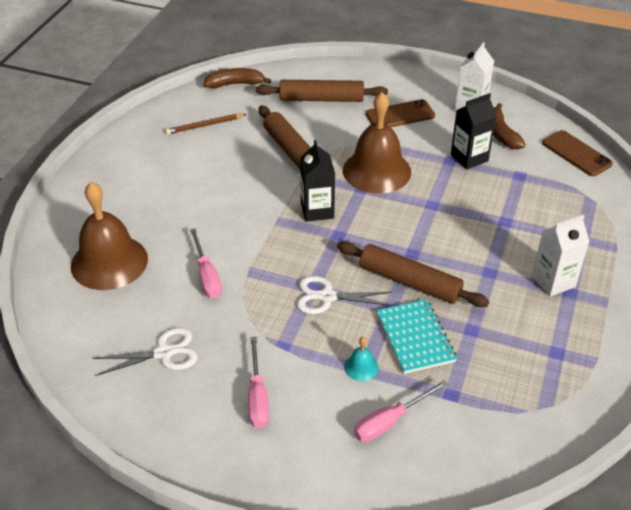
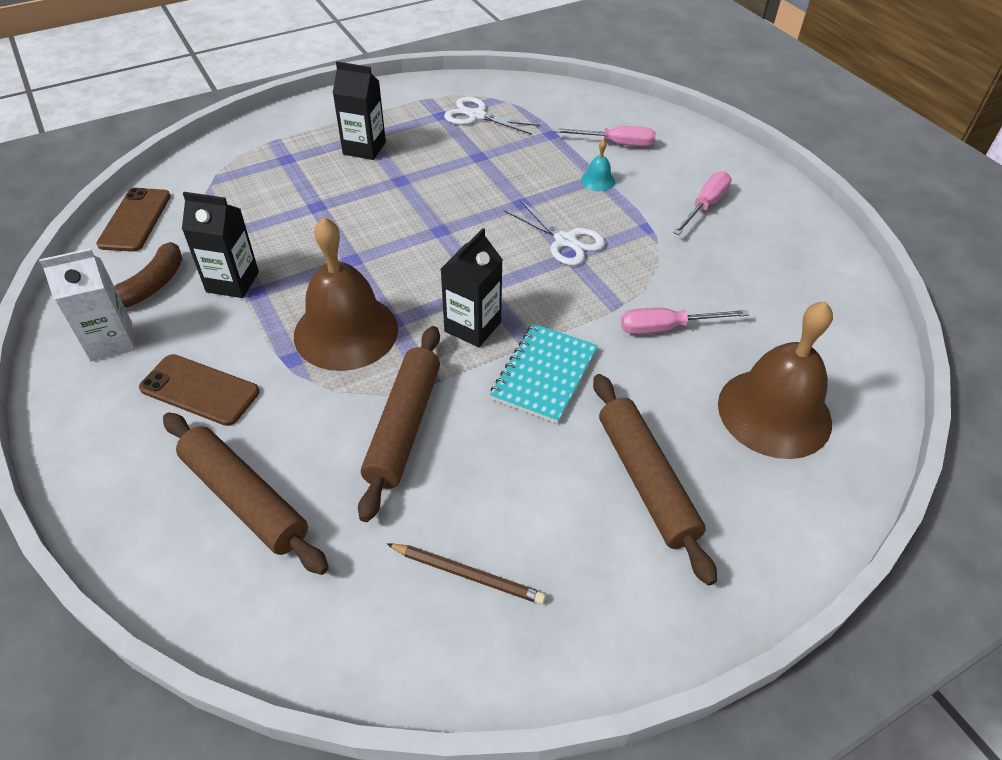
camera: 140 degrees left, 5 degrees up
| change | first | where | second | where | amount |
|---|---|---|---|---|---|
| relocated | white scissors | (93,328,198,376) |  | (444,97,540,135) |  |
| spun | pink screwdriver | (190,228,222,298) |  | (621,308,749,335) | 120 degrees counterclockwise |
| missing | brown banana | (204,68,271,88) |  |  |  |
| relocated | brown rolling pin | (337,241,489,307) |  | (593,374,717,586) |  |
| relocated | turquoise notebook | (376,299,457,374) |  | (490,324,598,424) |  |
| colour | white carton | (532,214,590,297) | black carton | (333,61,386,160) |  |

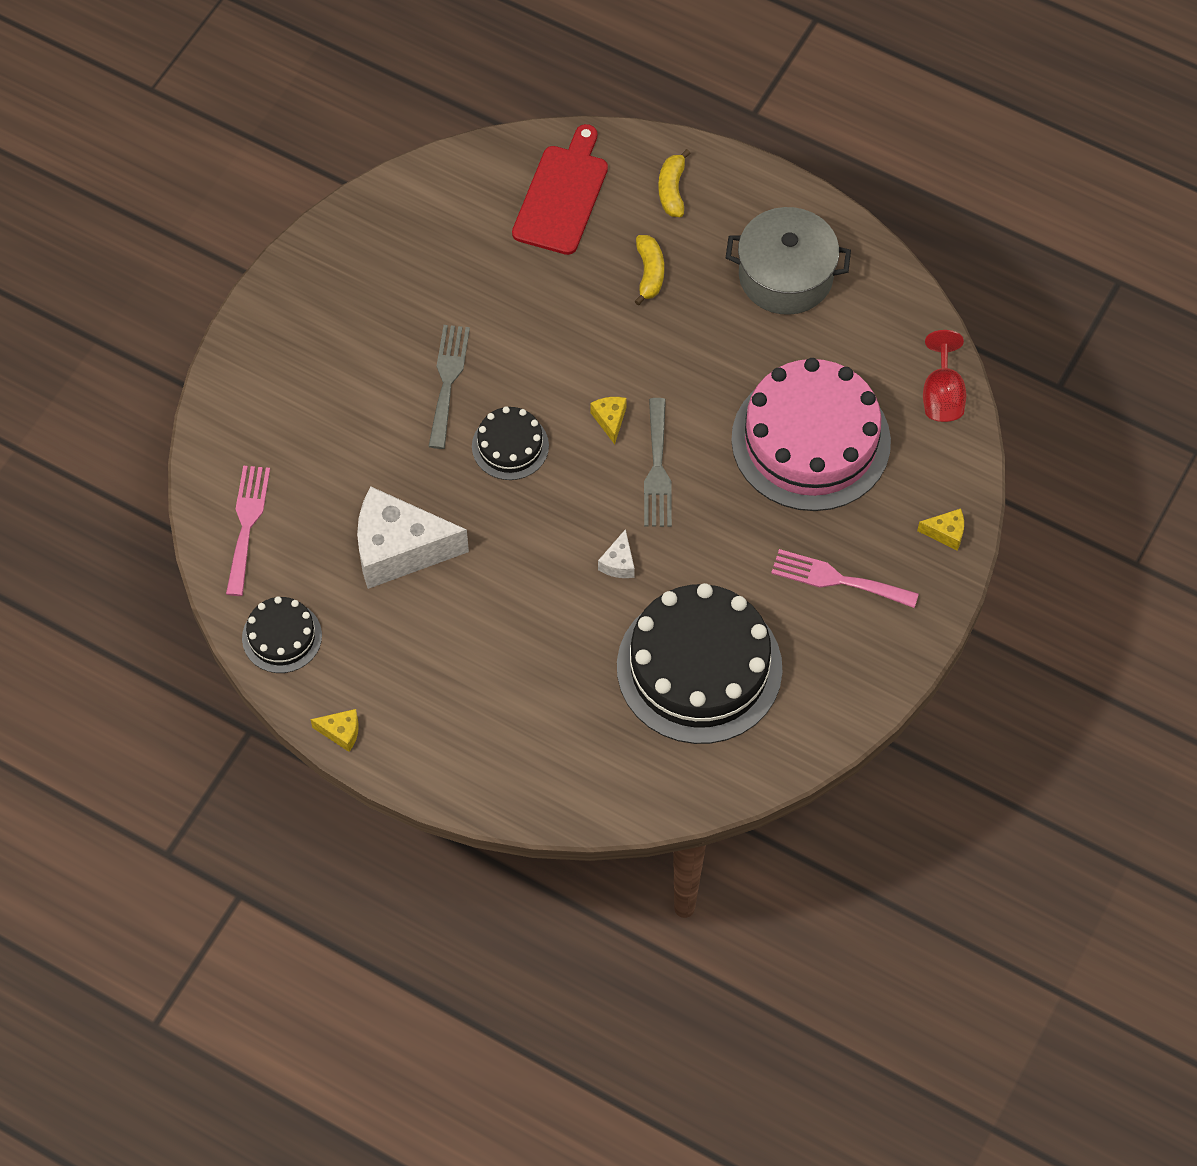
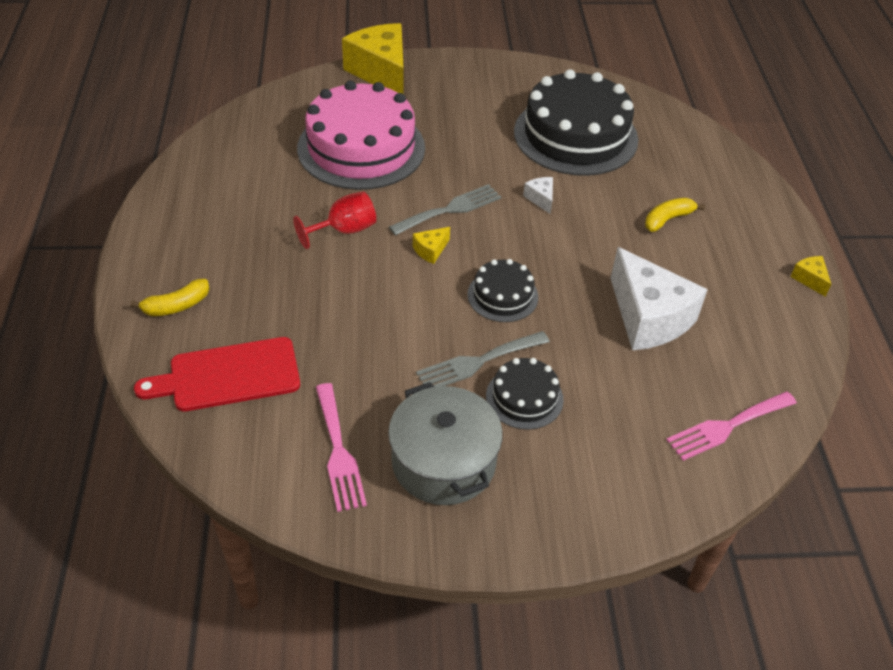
camera: 125 degrees left, 15 degrees down
| change | first | where | second | where | amount |
|---|---|---|---|---|---|
| relocated | black cake | (242,597,322,673) |  | (486,358,564,430) |  |
| spun | white cheese | (598,529,635,578) |  | (523,177,553,214) | 90 degrees counterclockwise |
| relocated | yellow banana | (635,235,664,305) |  | (645,198,705,232) |  |
| relocated | grey pot | (726,207,851,315) |  | (388,382,503,505) |  |
| relocated | pink fork | (771,549,919,608) |  | (316,383,367,512) |  |
| size | yellow cheese | (917,508,964,551) |  | (342,23,404,94) | x2.40 |
| relocated | red goblet | (923,330,966,422) |  | (293,191,376,249) |  |

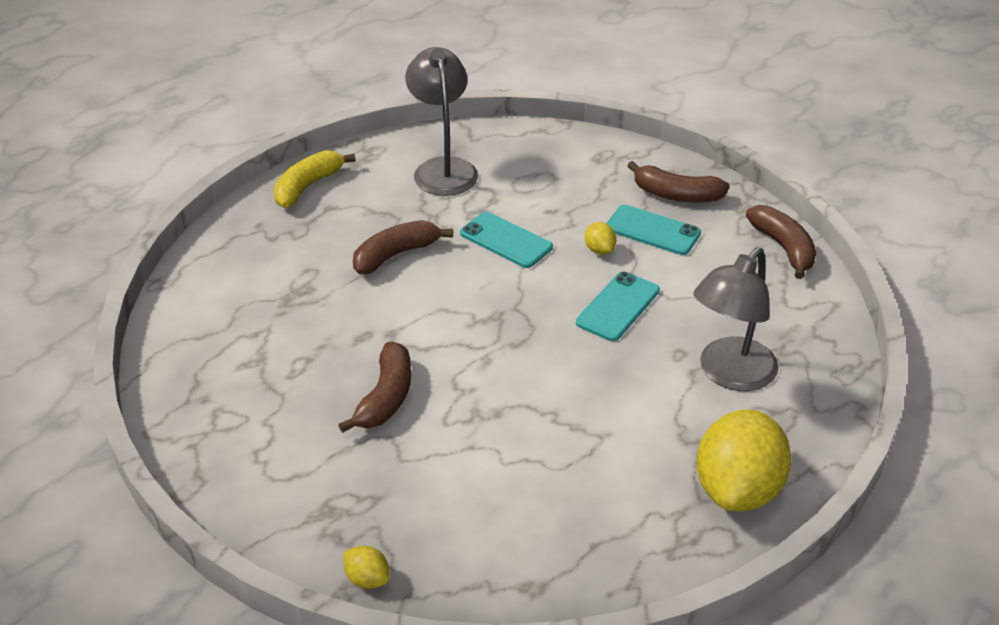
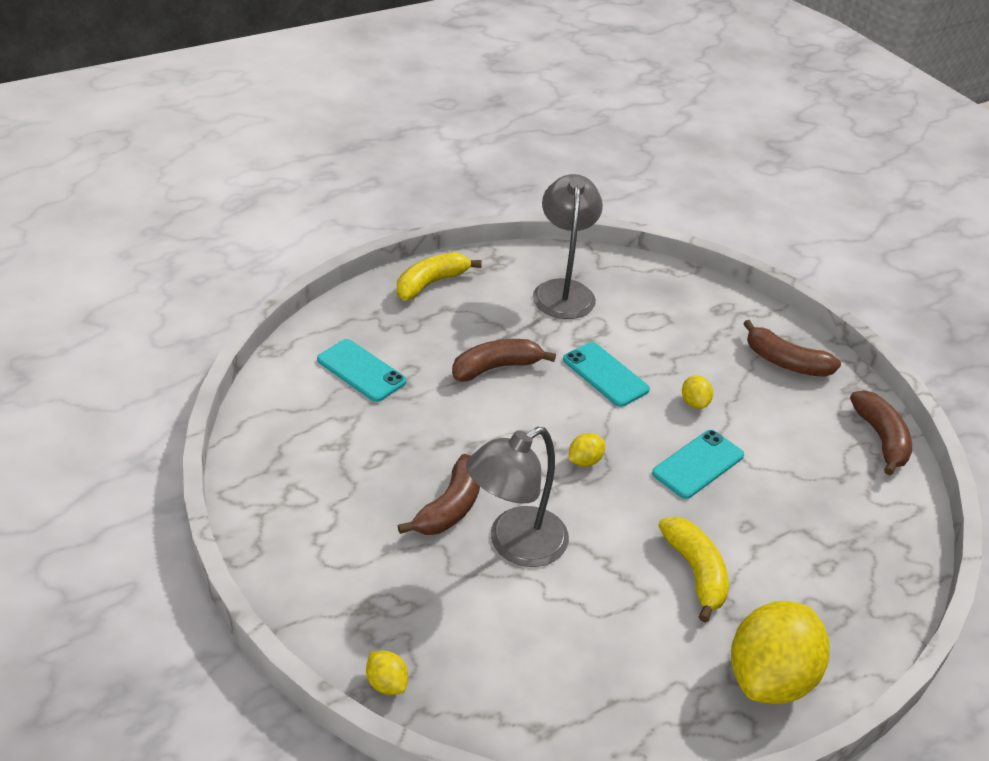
camera: 10 degrees right, 0 degrees up
| change | first | where | second | where | amount |
|---|---|---|---|---|---|
| relocated | turquoise phone | (606,205,701,255) |  | (317,339,406,402) |  |
| relocated | grey lamp | (694,247,778,391) |  | (466,427,569,567) |  |
| appeared |  |  | yellow lemon | (569,433,605,467) |  |
| appeared |  |  | yellow banana | (658,517,729,623) |  |

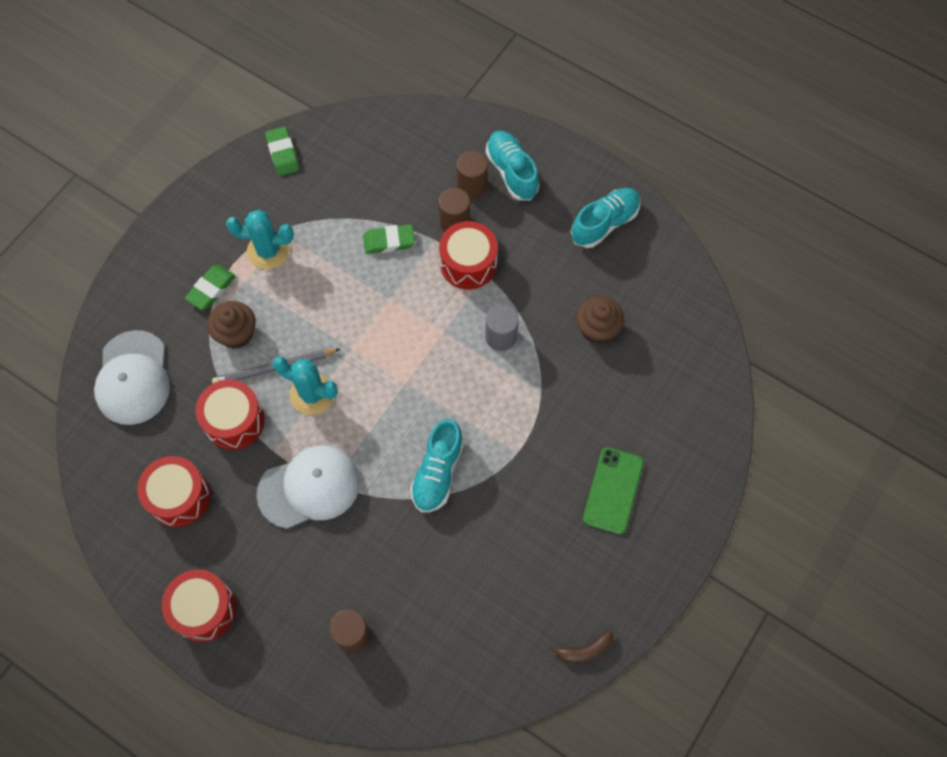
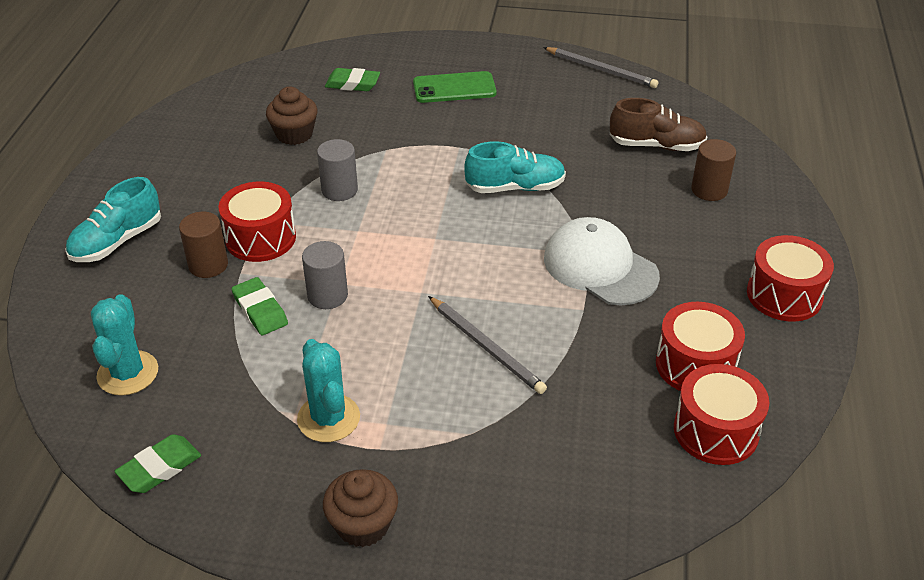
camera: 115 degrees left, 25 degrees down
| change | first | where | second | where | amount |
|---|---|---|---|---|---|
| missing | white cap | (94,330,170,425) |  |  |  |
| relocated | green eraser | (185,265,236,310) |  | (325,68,380,91) |  |
| relocated | red drum | (196,379,265,450) |  | (674,364,769,465) |  |
| relocated | brown cupcake | (207,301,256,349) |  | (323,469,398,547) |  |
| relocated | turquoise cactus | (273,356,338,415) |  | (91,294,158,396) |  |
| missing | brown cylinder | (457,151,488,199) |  |  |  |
| exchanged | brown banana | (549,630,613,663) | grey pencil | (543,47,658,88) |  |
| missing | turquoise shoe | (571,188,640,248) |  |  |  |
| appeared |  |  | grey cylinder | (302,241,348,309) |  |
| appeared |  |  | brown shoe | (610,98,707,151) |  |

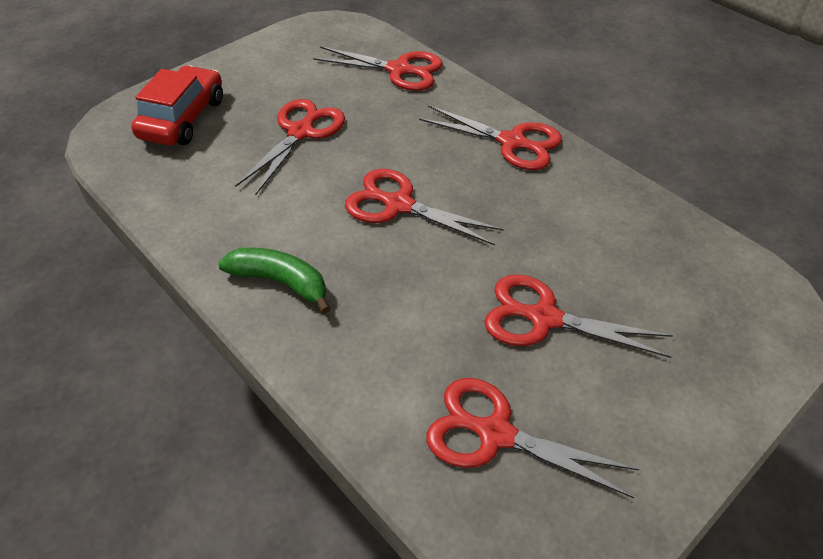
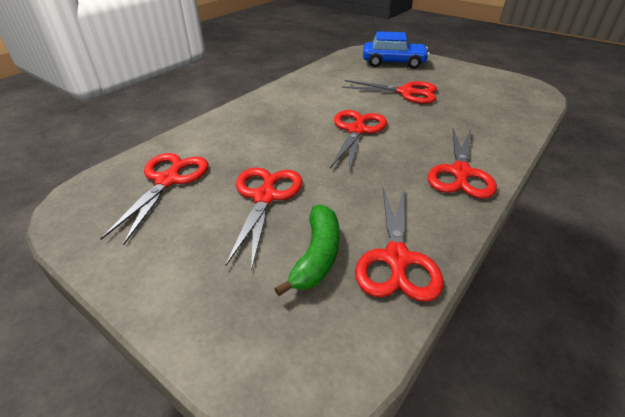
camera: 80 degrees right, 10 degrees down
| change | first | where | second | where | amount |
|---|---|---|---|---|---|
| colour | red car | (131,65,223,145) | blue car | (363,31,429,69) |  |
| relocated | green banana | (218,247,331,314) |  | (275,205,340,296) |  |
| relocated | red scissors | (313,46,443,91) |  | (355,188,443,302) |  |

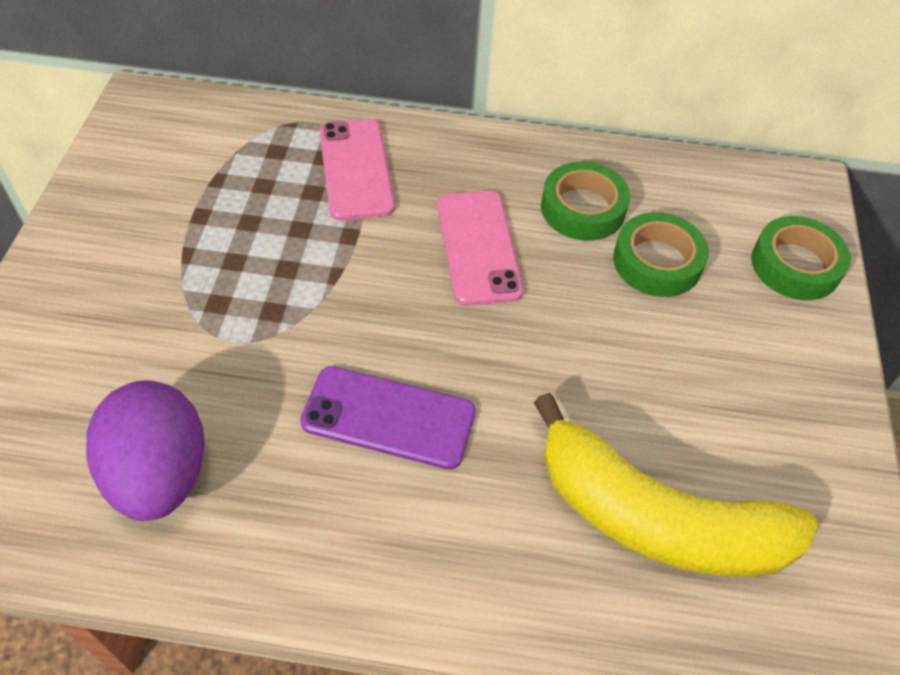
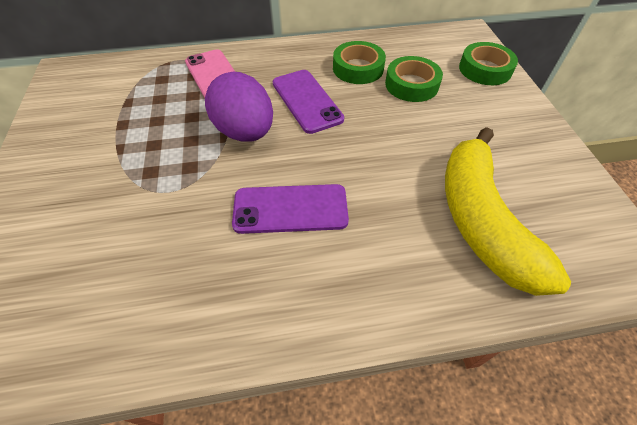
camera: 15 degrees left, 0 degrees up
| change | first | where | second | where | amount |
|---|---|---|---|---|---|
| relocated | purple egg | (86,380,205,521) |  | (205,72,273,142) |  |
| colour | pink phone | (437,191,524,306) | purple phone | (273,70,344,134) |  |
| spun | yellow banana | (533,393,818,577) |  | (445,127,571,296) | 75 degrees clockwise |

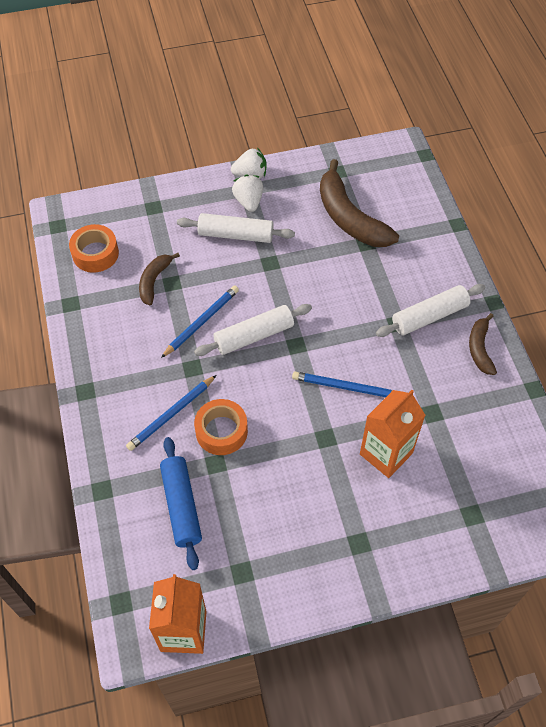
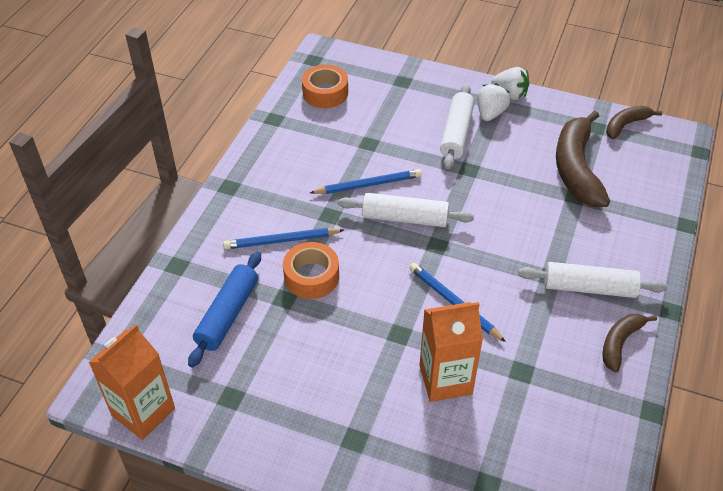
camera: 35 degrees right, 10 degrees down
| change | first | where | second | where | amount |
|---|---|---|---|---|---|
| relocated | brown banana | (139,253,180,306) |  | (606,106,662,139) |  |
| spun | white rolling pin | (177,213,295,243) |  | (440,84,474,169) | 60 degrees clockwise |

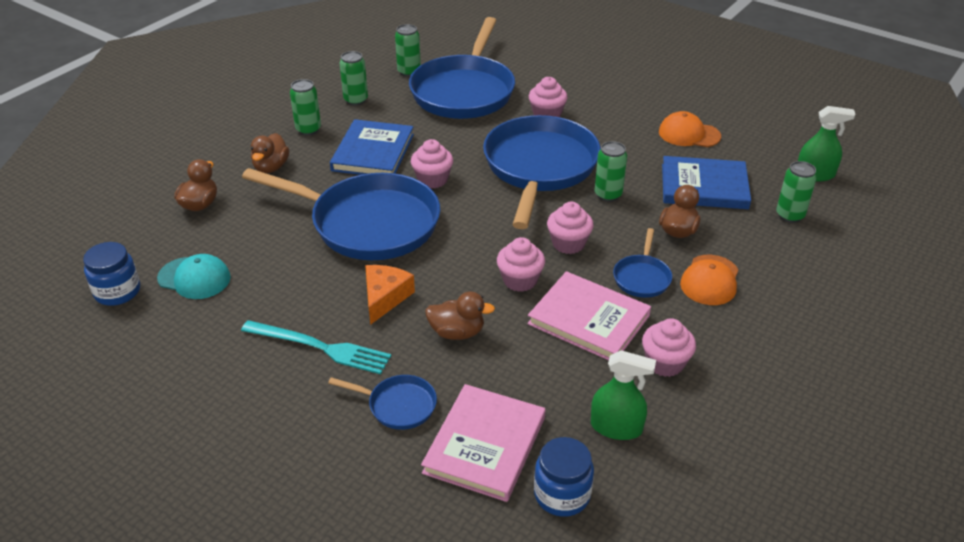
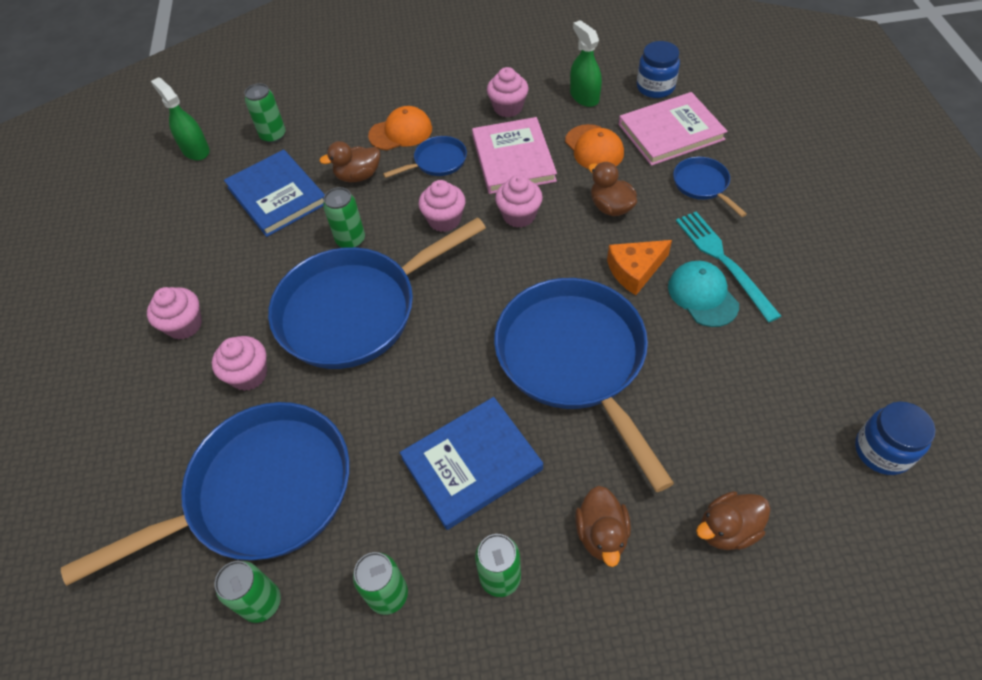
camera: 130 degrees left, 15 degrees up
| change | first | where | second | where | amount |
|---|---|---|---|---|---|
| relocated | turquoise cap | (157,254,231,299) |  | (668,261,739,327) |  |
| spun | brown duck | (251,133,289,173) |  | (575,486,631,567) | 120 degrees clockwise |
| relocated | pink cupcake | (411,139,453,188) |  | (147,287,202,339) |  |
| relocated | orange cap | (659,111,721,147) |  | (565,124,624,169) |  |

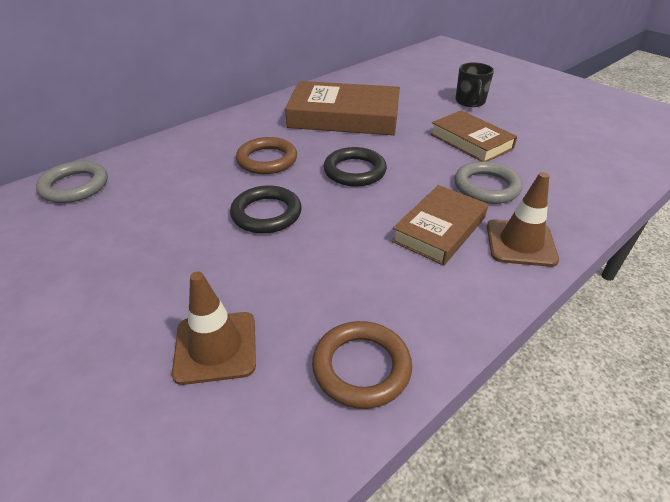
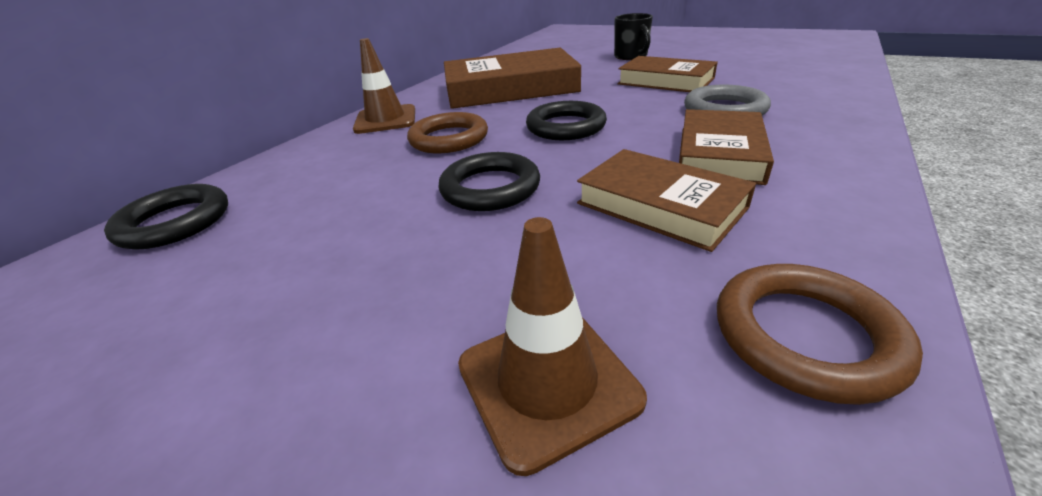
camera: 15 degrees left, 5 degrees down
| change | first | where | second | where | amount |
|---|---|---|---|---|---|
| colour | grey ring | (36,161,108,203) | black ring | (104,184,228,250) |  |
| relocated | brown traffic cone | (487,172,559,267) |  | (353,38,415,134) |  |
| appeared |  |  | brown book | (577,149,756,252) |  |

